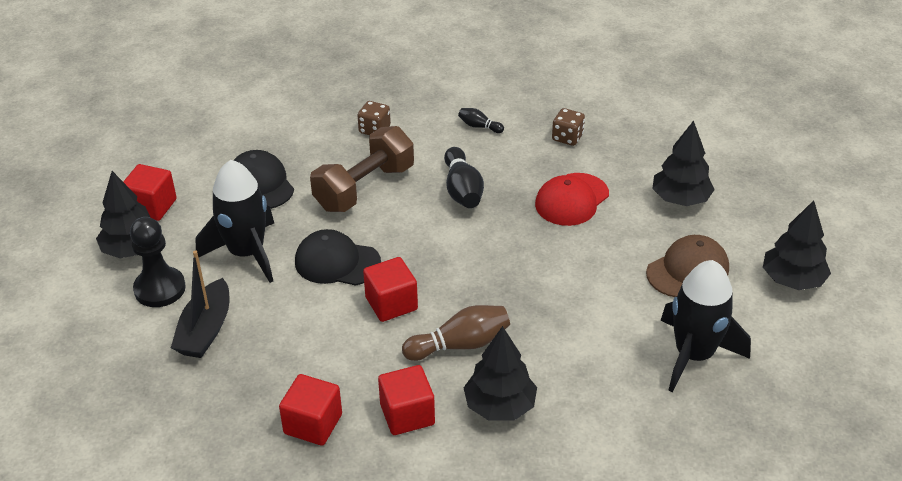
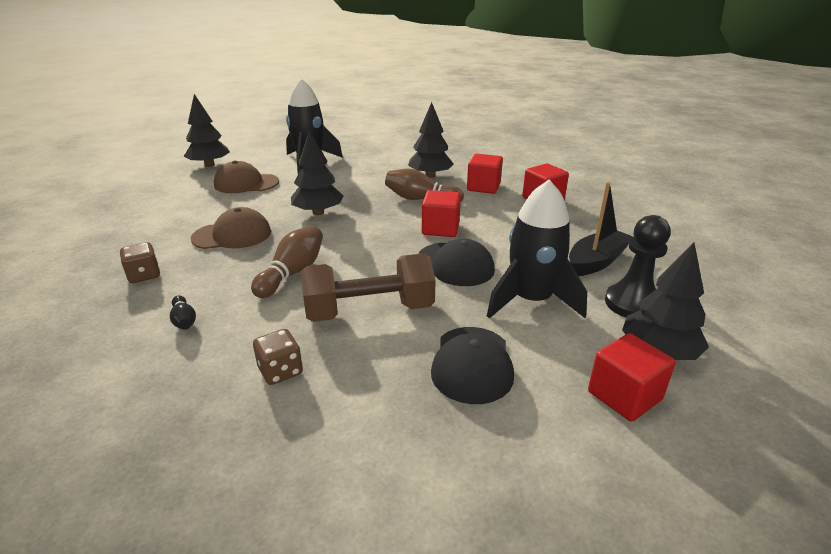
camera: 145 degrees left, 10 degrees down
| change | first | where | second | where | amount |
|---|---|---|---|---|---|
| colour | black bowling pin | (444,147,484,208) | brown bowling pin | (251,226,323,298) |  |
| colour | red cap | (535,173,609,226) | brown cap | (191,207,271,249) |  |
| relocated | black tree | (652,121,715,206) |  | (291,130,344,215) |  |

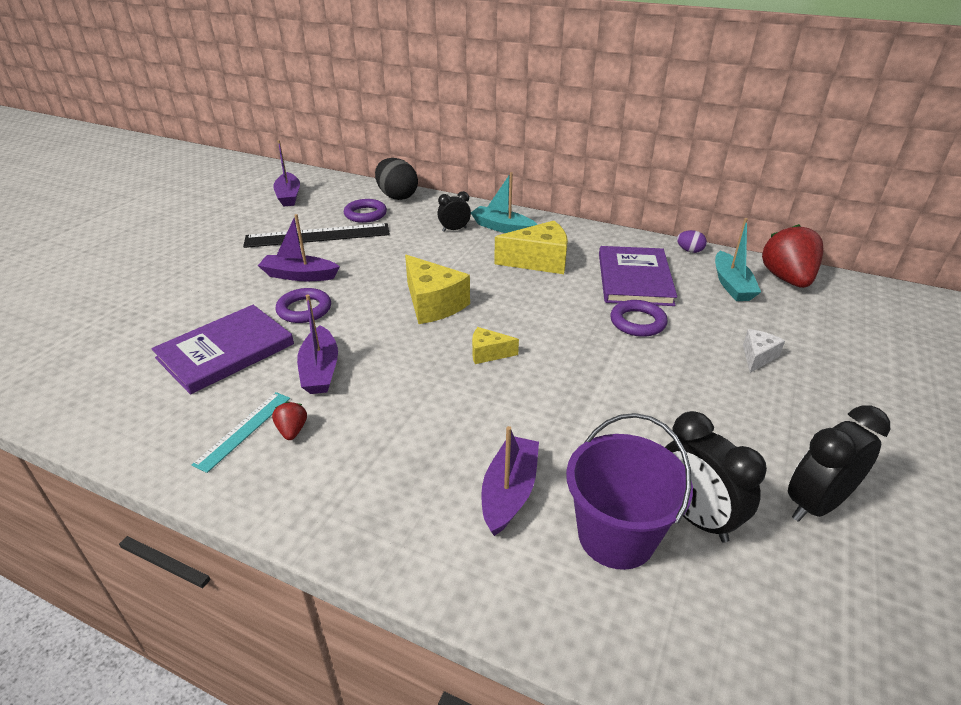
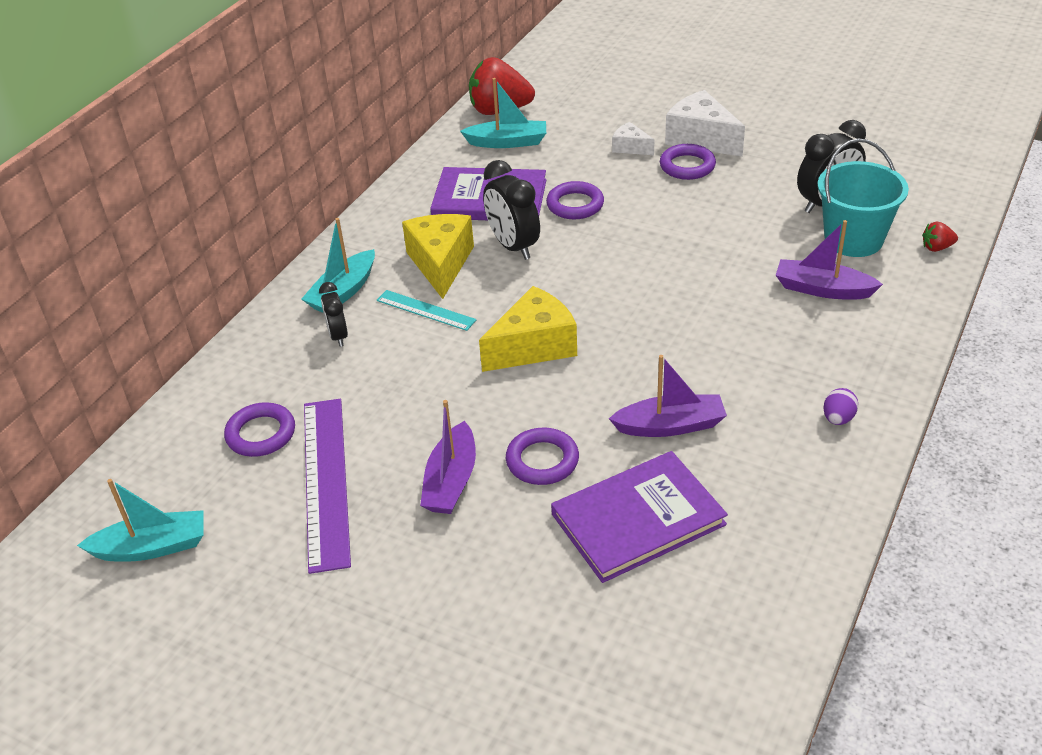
camera: 85 degrees left, 5 degrees up
| change | first | where | second | where | amount |
|---|---|---|---|---|---|
| spun | purple book | (151,305,294,394) |  | (551,451,728,583) | 75 degrees counterclockwise |
| relocated | turquoise ruler | (192,392,290,473) |  | (377,290,477,331) |  |
| colour | black ruler | (243,223,390,248) | purple ruler | (304,399,351,574) |  |
| relocated | red strawberry | (272,402,307,440) |  | (922,221,958,252) |  |
| colour | purple boat | (273,140,300,207) | turquoise boat | (77,479,203,562) |  |
| missing | black egg | (375,158,418,200) |  |  |  |
| missing | yellow cheese | (472,327,519,364) |  |  |  |
| colour | purple bucket | (566,413,693,570) | turquoise bucket | (817,138,909,257) |  |
| relocated | purple egg | (677,230,707,253) |  | (823,388,858,425) |  |
| relocated | black clock | (788,405,890,522) |  | (483,160,540,260) |  |
| appeared |  |  | purple ring | (660,144,716,180) |  |
| appeared |  |  | white cheese | (665,90,745,157) |  |

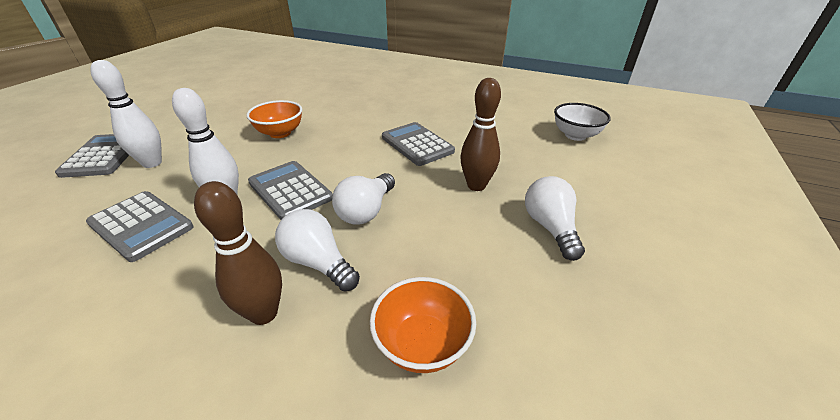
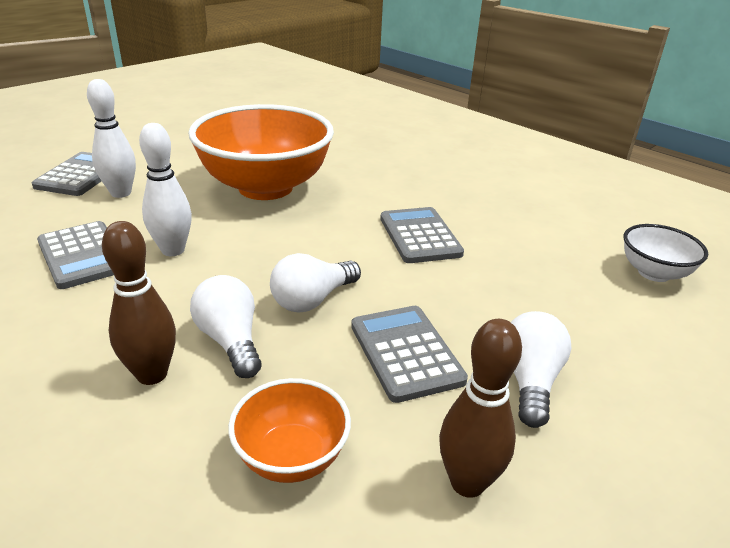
camera: 20 degrees right, 5 degrees down
| change | first | where | second | where | amount |
|---|---|---|---|---|---|
| size | orange bowl | (246,100,302,138) |  | (188,104,334,200) | x2.13 |
| relocated | grey calculator | (248,161,333,220) |  | (351,306,468,403) |  |
| relocated | brown bowling pin | (460,78,501,191) |  | (439,319,522,498) |  |

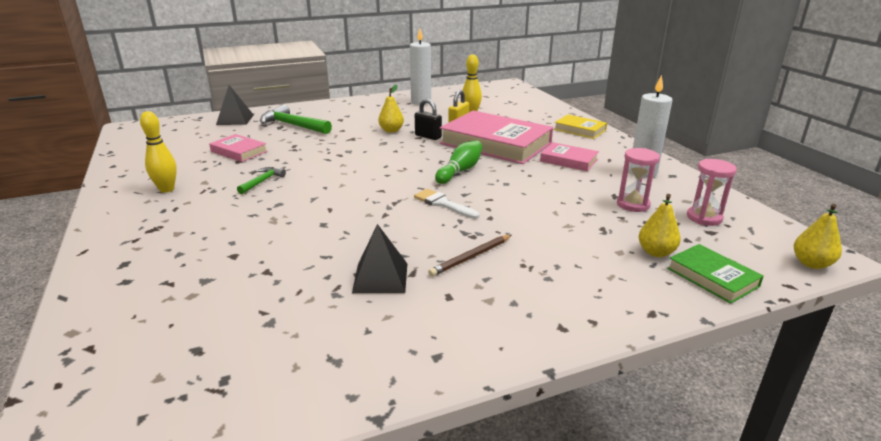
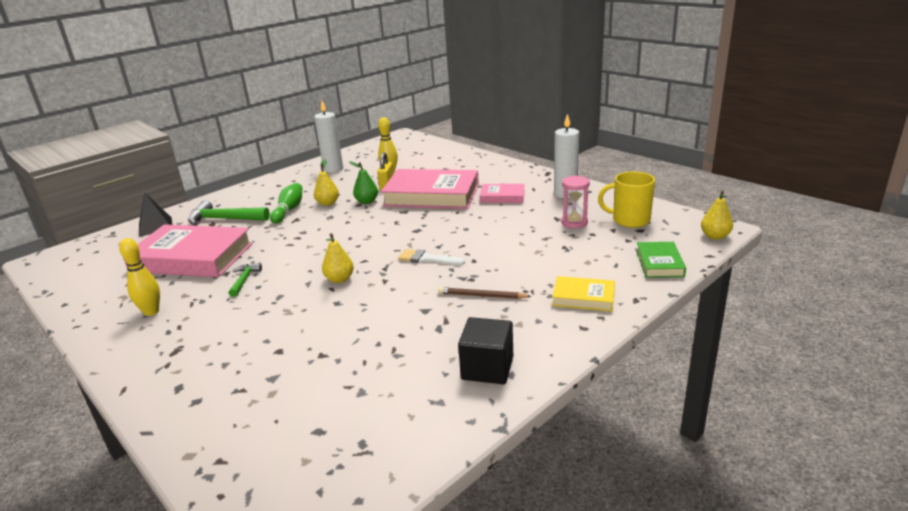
camera: 20 degrees left, 0 degrees up
| change | first | where | second | where | amount |
|---|---|---|---|---|---|
| size | pink book | (209,134,268,162) |  | (123,225,253,277) | x2.04 |
| missing | black pyramid | (352,224,407,293) |  |  |  |
| exchanged | black padlock | (415,99,442,140) | green pear | (349,161,378,204) |  |
| spun | brown pencil | (428,235,512,277) |  | (438,287,532,299) | 75 degrees clockwise |
| relocated | green bowling pin | (435,140,483,184) |  | (270,183,302,224) |  |
| relocated | yellow book | (554,115,607,139) |  | (552,276,615,311) |  |
| relocated | yellow pear | (639,194,681,257) |  | (322,233,354,283) |  |
| spun | green book | (667,244,763,304) |  | (636,242,686,278) | 60 degrees clockwise |
| exchanged | pink hourglass | (687,159,737,226) | yellow mug | (598,171,655,228) |  |
| appeared |  |  | black cube | (458,317,513,384) |  |

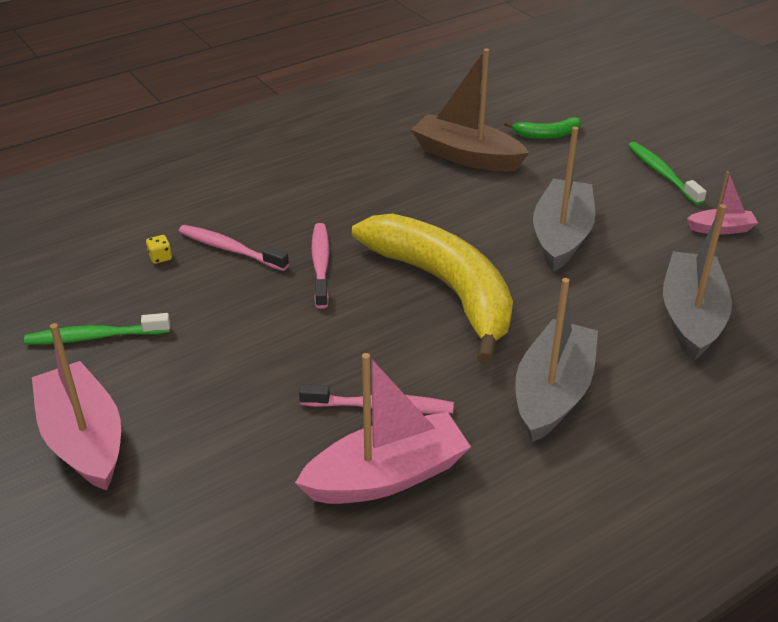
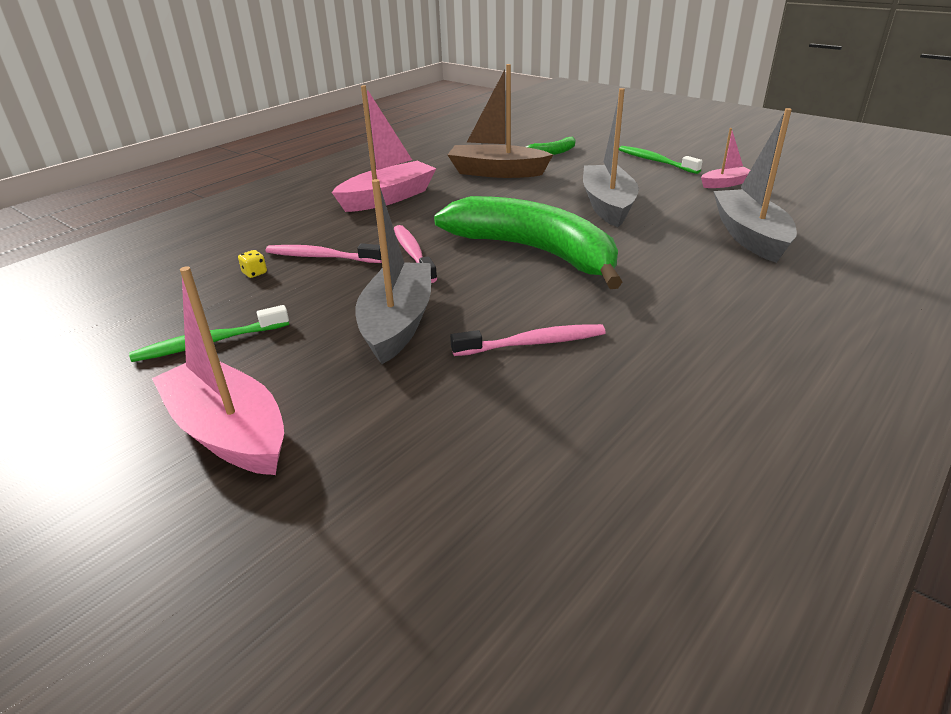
camera: 15 degrees left, 5 degrees down
| change | first | where | second | where | amount |
|---|---|---|---|---|---|
| relocated | pink boat | (295,353,471,504) |  | (332,85,436,212) |  |
| colour | yellow banana | (352,213,513,365) | green banana | (434,196,622,289) |  |
| relocated | grey boat | (515,278,598,442) |  | (355,179,431,364) |  |

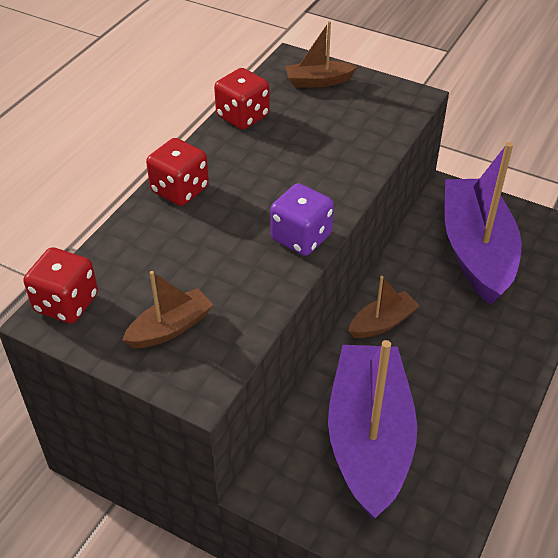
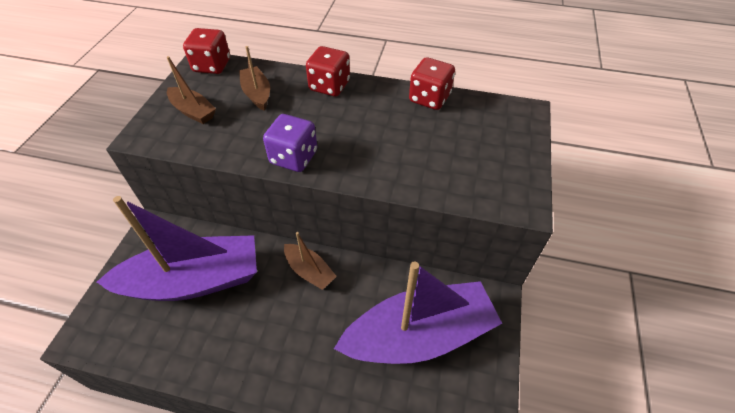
camera: 75 degrees right, 5 degrees up
| change | first | where | second | where | amount |
|---|---|---|---|---|---|
| relocated | brown boat | (285,21,358,87) |  | (239,46,270,111) |  |

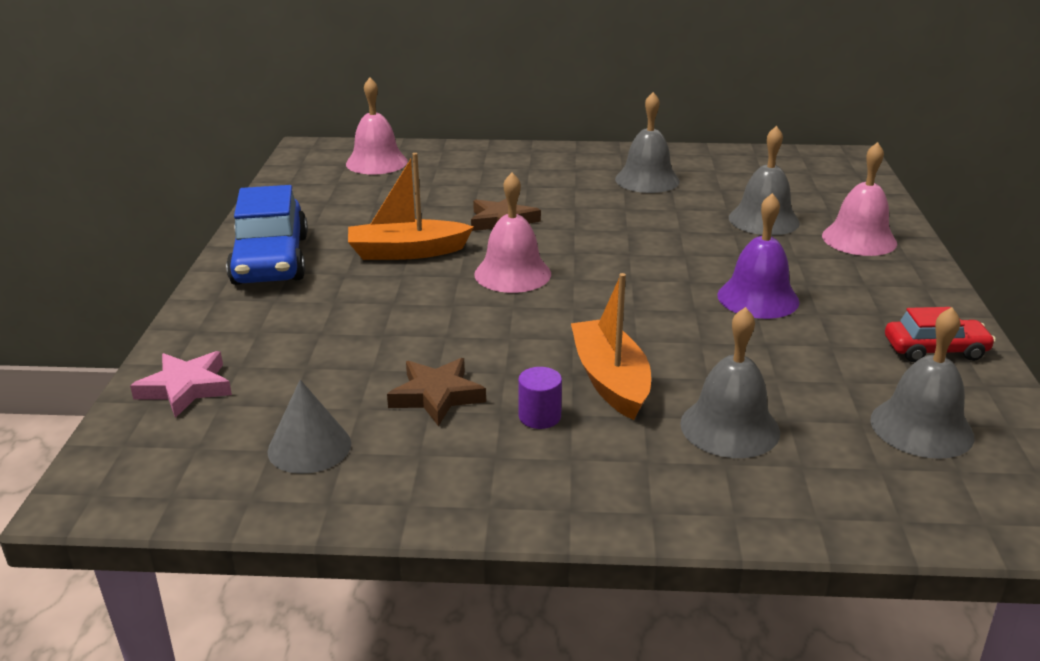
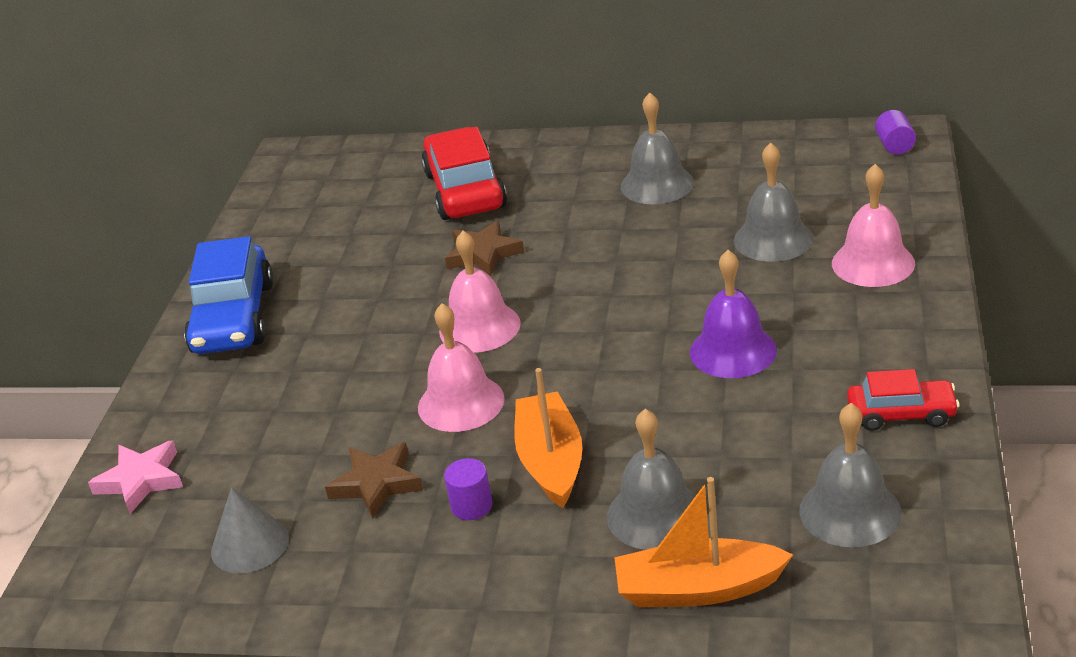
camera: 10 degrees right, 5 degrees up
| change | first | where | second | where | amount |
|---|---|---|---|---|---|
| relocated | pink bell | (346,77,408,175) |  | (418,303,505,432) |  |
| relocated | orange boat | (348,153,474,260) |  | (614,477,793,607) |  |
| appeared |  |  | red car | (421,127,507,220) |  |
| appeared |  |  | purple cylinder | (875,110,916,155) |  |

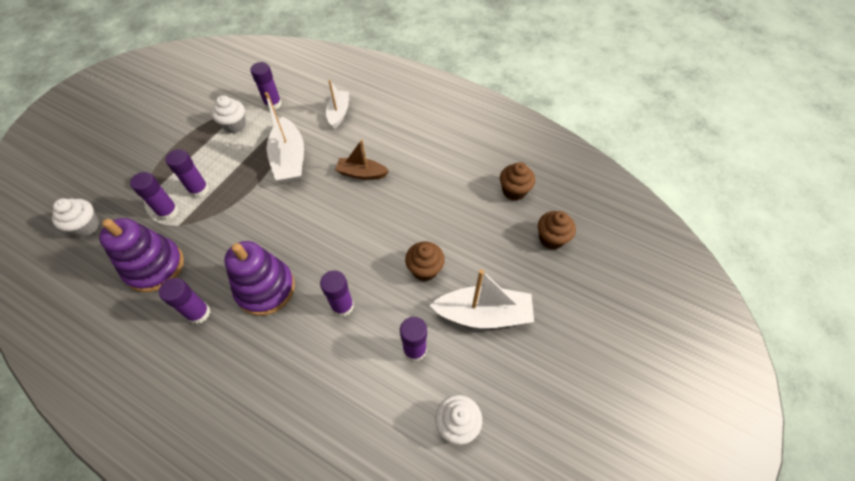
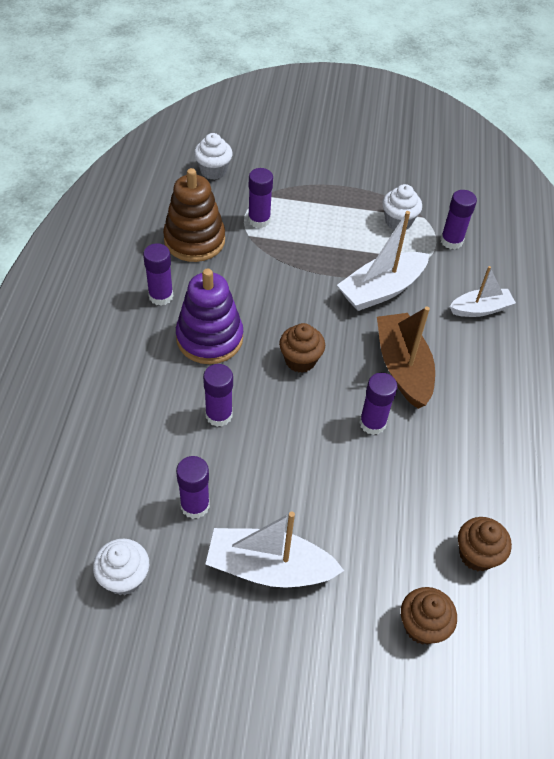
camera: 65 degrees right, 5 degrees down
| change | first | where | second | where | amount |
|---|---|---|---|---|---|
| colour | purple stacking toy | (99,218,184,292) | brown stacking toy | (163,168,225,262) |  |
| relocated | purple glue stick | (165,149,209,198) |  | (359,373,398,435) |  |
| size | brown boat | (335,139,389,180) |  | (377,306,435,409) | x1.59 |
| relocated | brown cupcake | (405,242,445,281) |  | (279,323,325,373) |  |
| spun | white boat | (429,269,534,328) |  | (206,511,344,588) | 120 degrees clockwise |

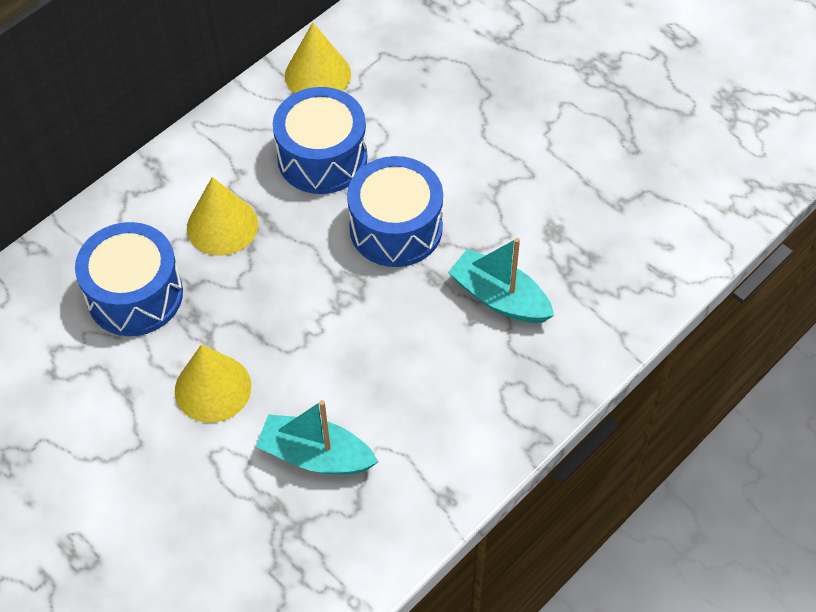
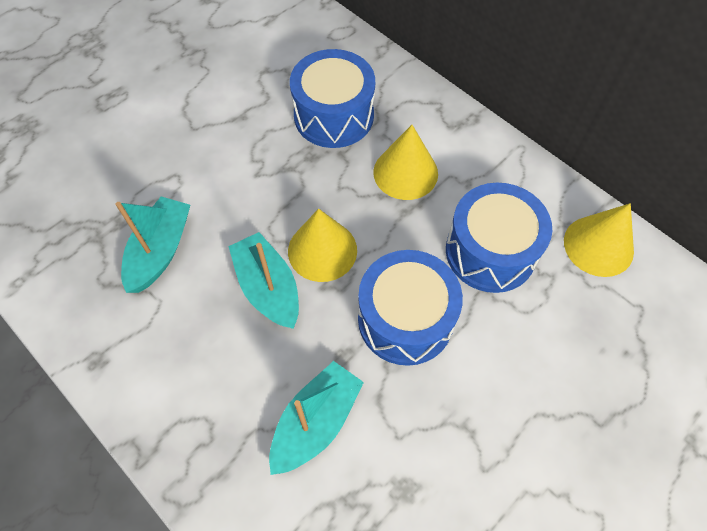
camera: 90 degrees right, 5 degrees up
| change | first | where | second | where | amount |
|---|---|---|---|---|---|
| relocated | yellow cone | (175,344,251,423) |  | (288,209,357,282) |  |
| appeared |  |  | turquoise boat | (228,232,299,329) |  |

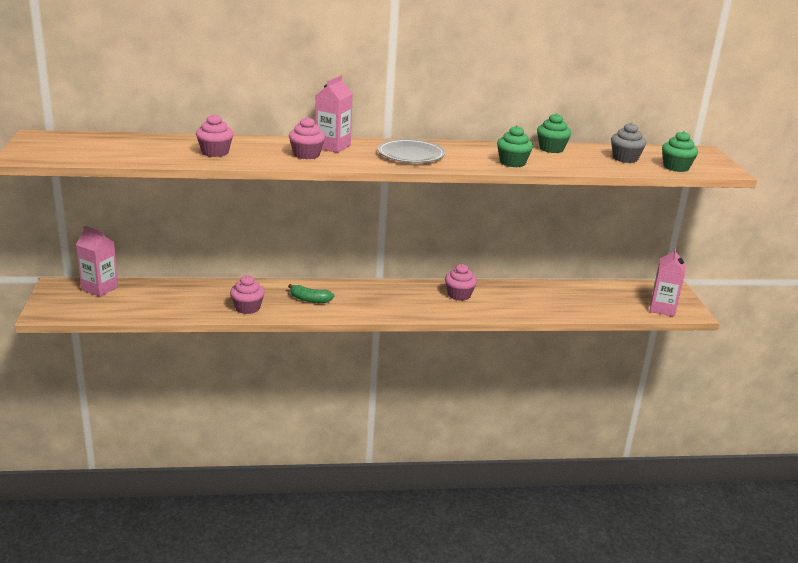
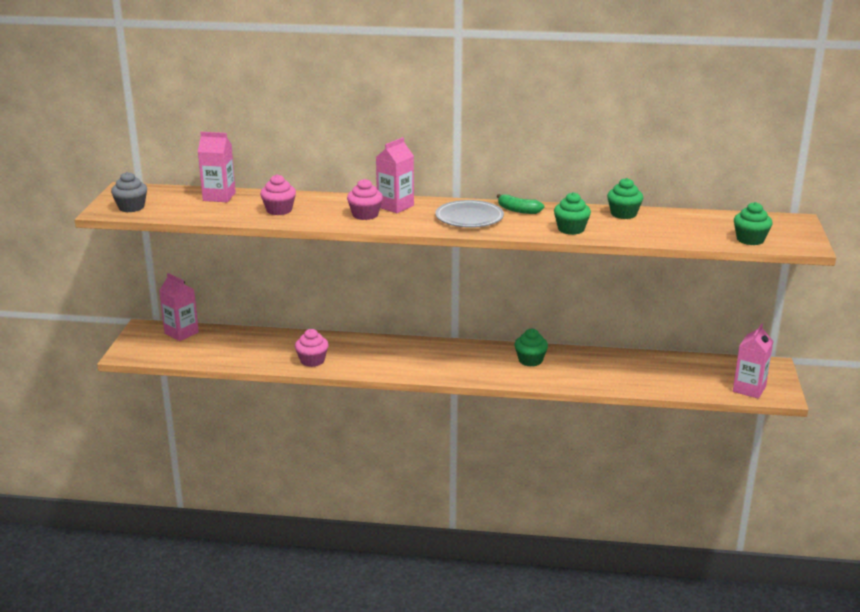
camera: 15 degrees right, 0 degrees up
| change | first | where | second | where | amount |
|---|---|---|---|---|---|
| relocated | green banana | (288,284,334,303) |  | (497,194,544,214) |  |
| colour | pink cupcake | (445,264,477,301) | green cupcake | (514,329,548,367) |  |
| relocated | grey cupcake | (611,123,646,163) |  | (111,172,147,212) |  |
| appeared |  |  | pink carton | (198,132,236,202) |  |

